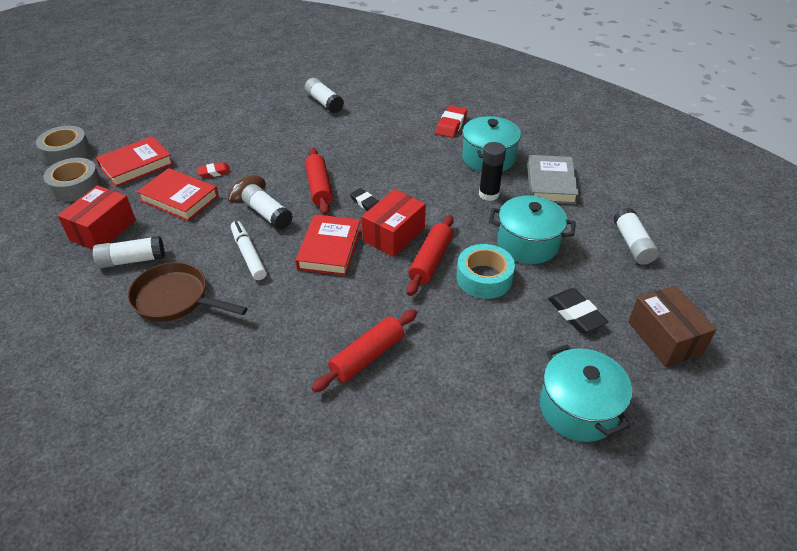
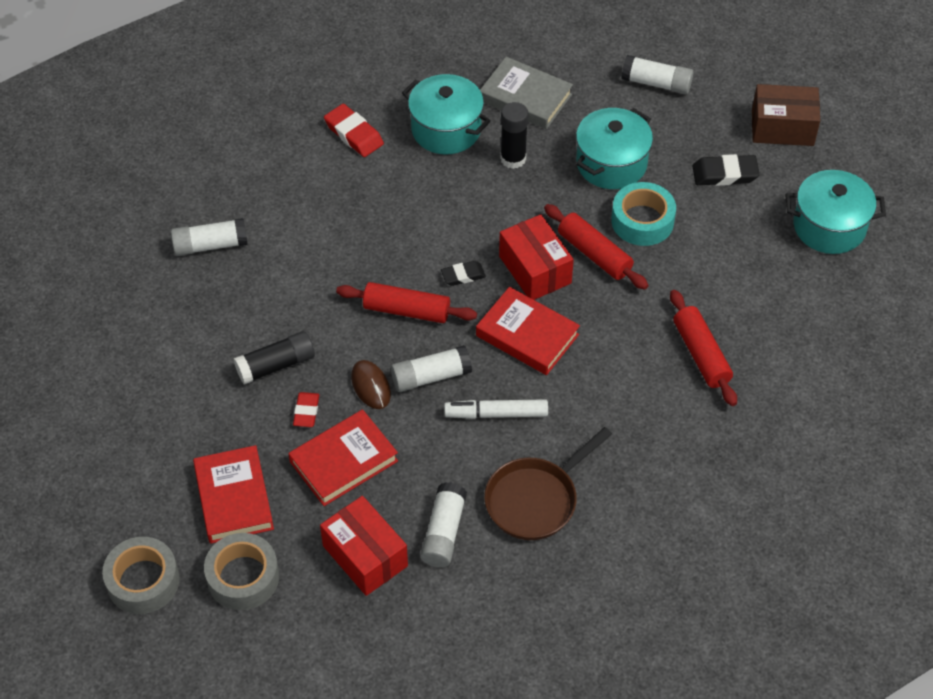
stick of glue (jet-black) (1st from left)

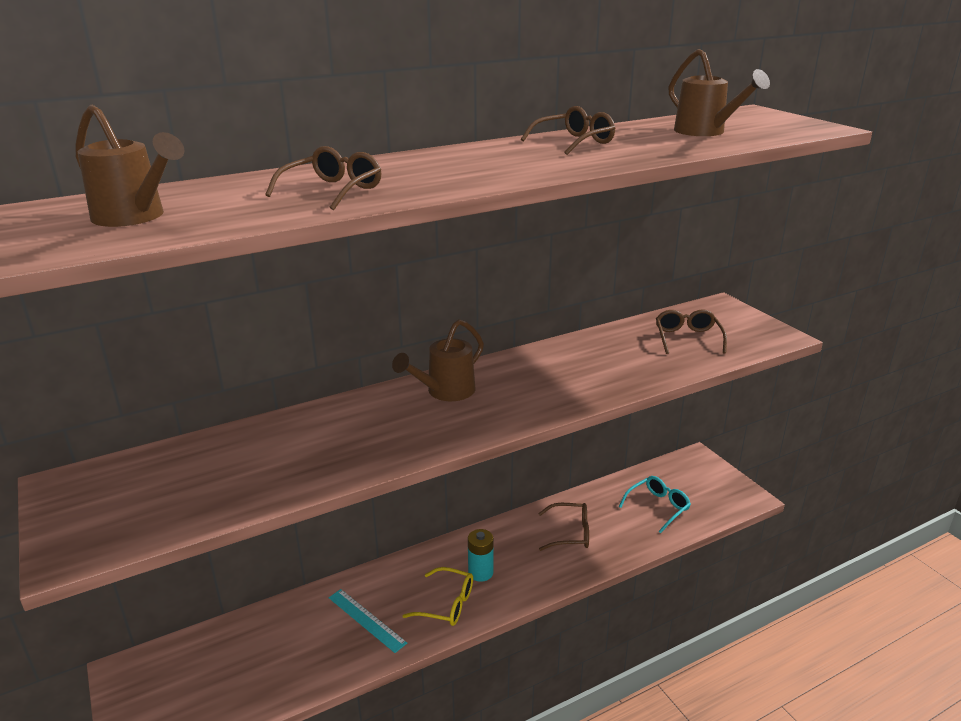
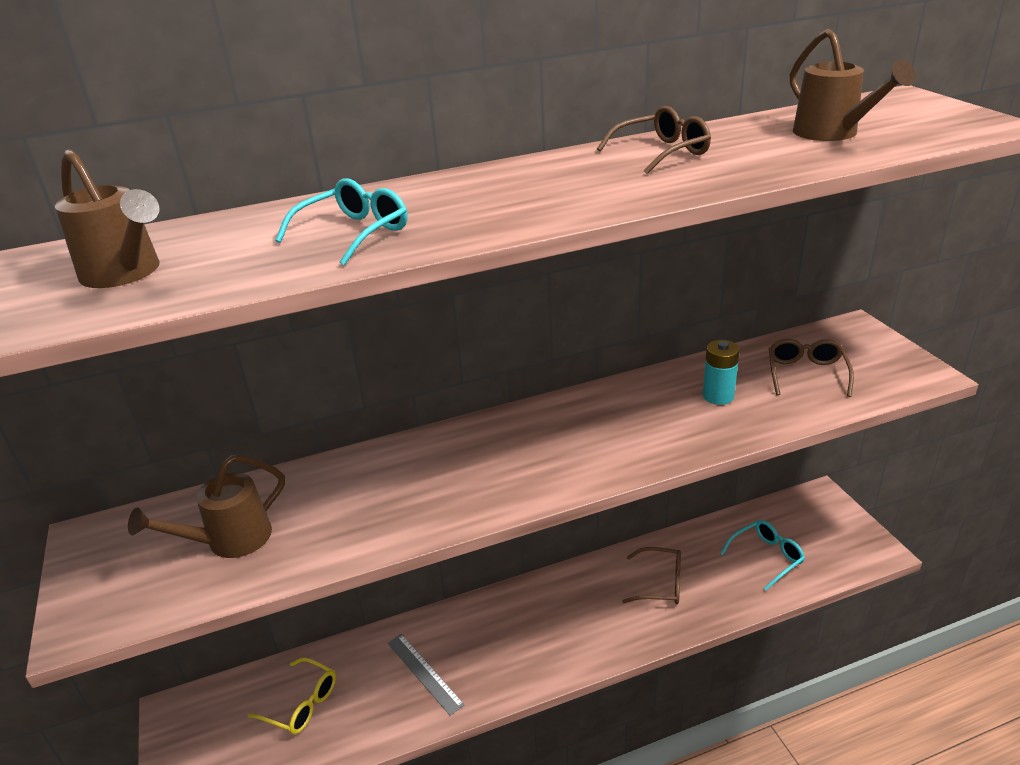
watering pot (brown) (2nd from left); spectacles (bright yellow); power cell (teal); spectacles (teal) (1st from left); ruler (ash-grey)

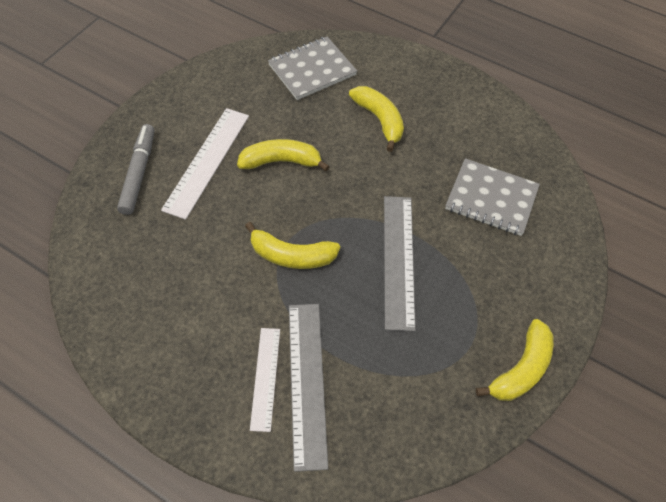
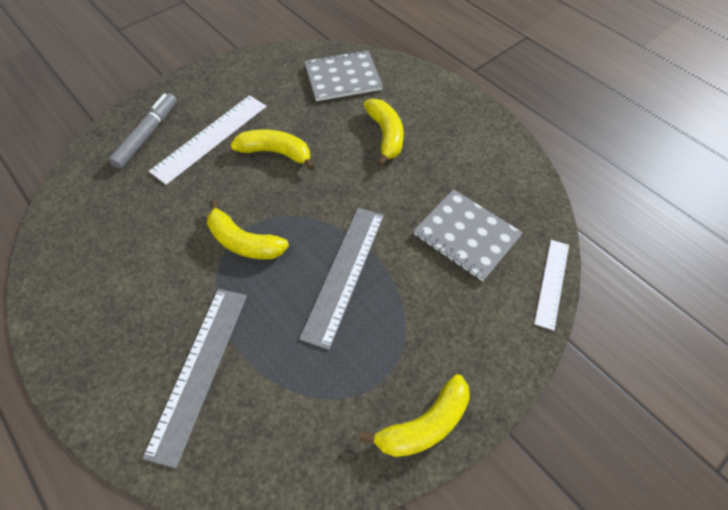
ruler (pure white) (2nd from left)

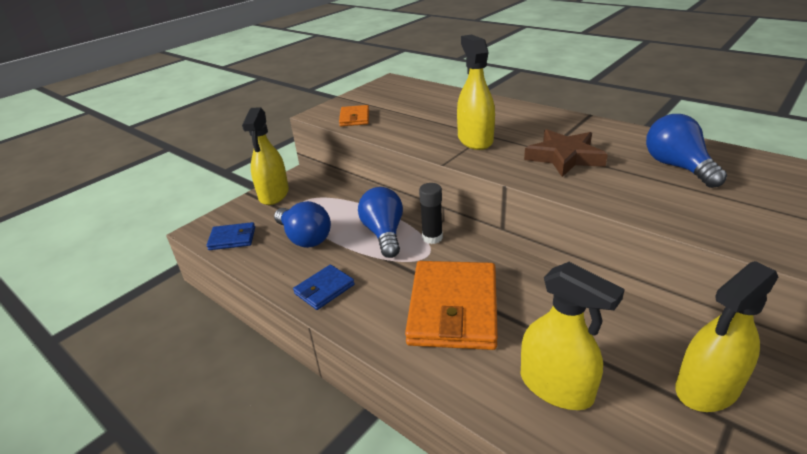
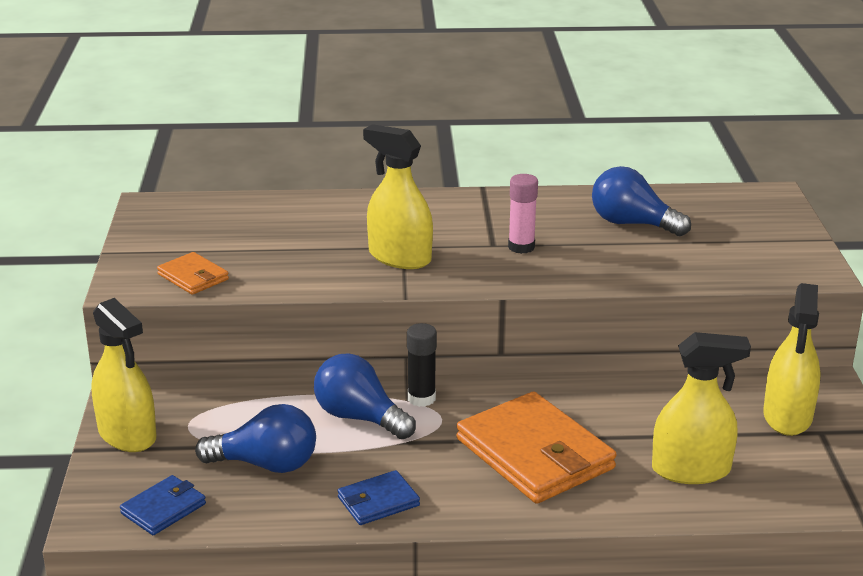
stick of glue (rose-pink); billfold (cobalt) (2nd from left)

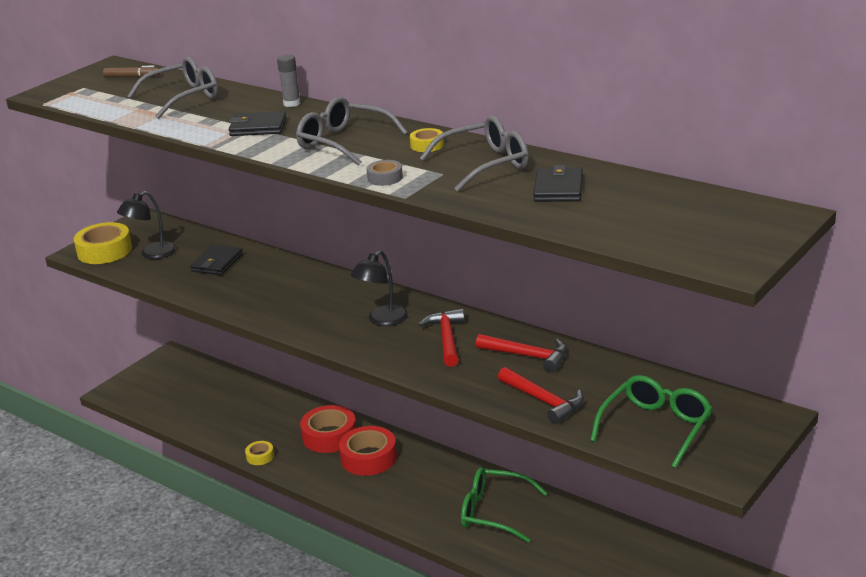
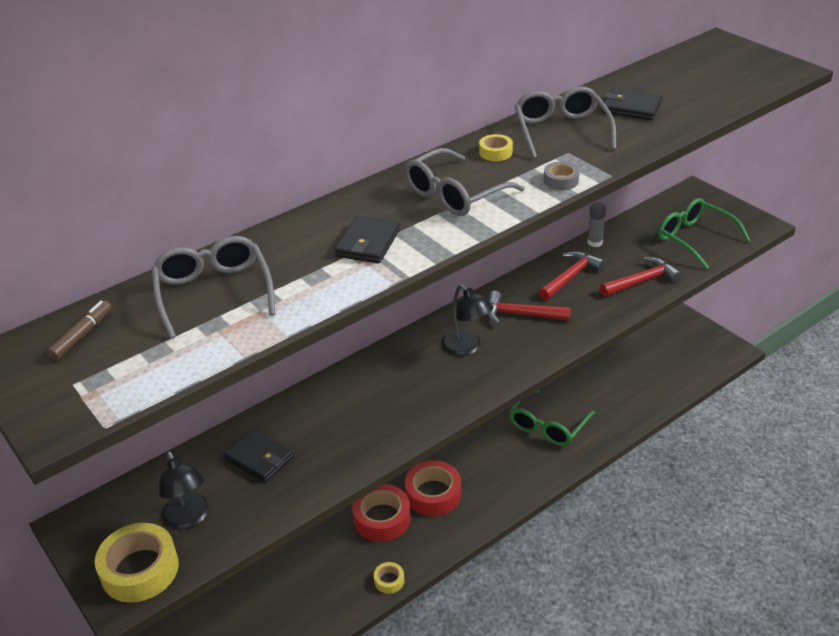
stick of glue (ash-grey)

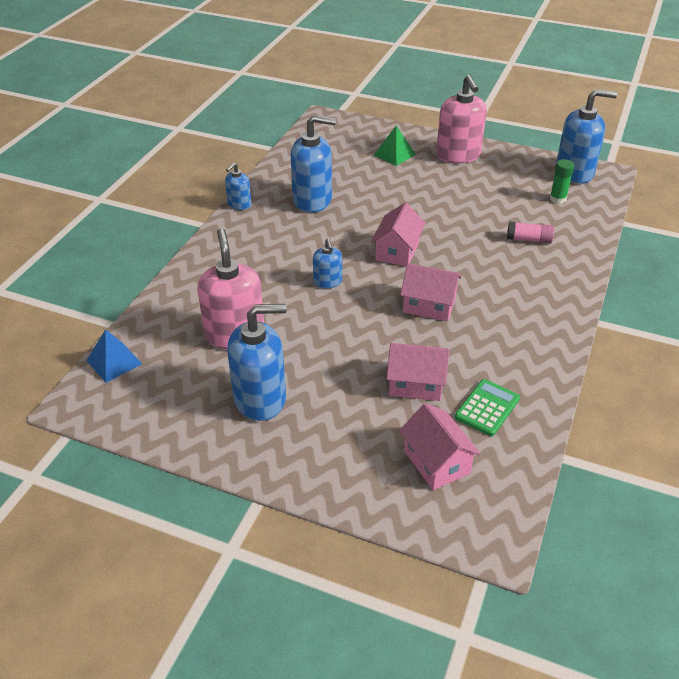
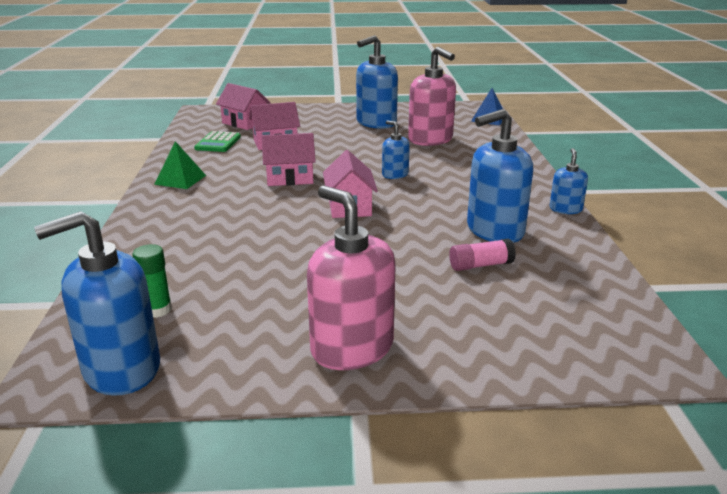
pyramid (emerald); stick of glue (rose-pink)

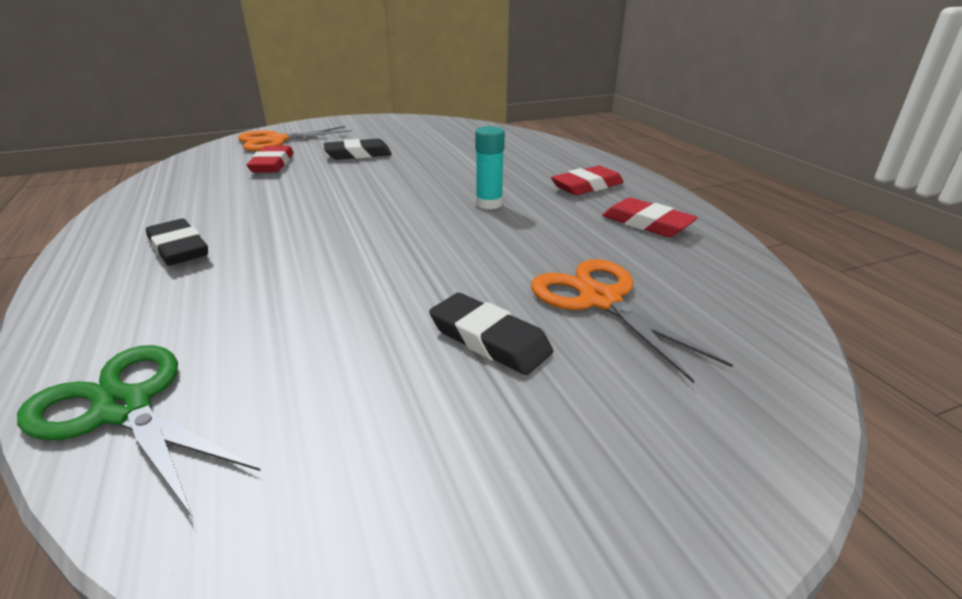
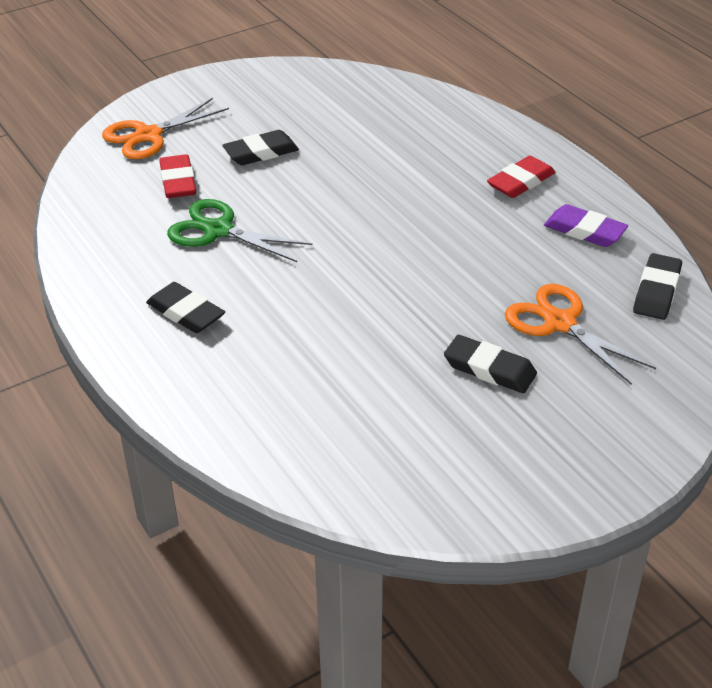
stick of glue (teal); pencil eraser (jet-black) (4th from left); scissors (emerald); pencil eraser (purple)

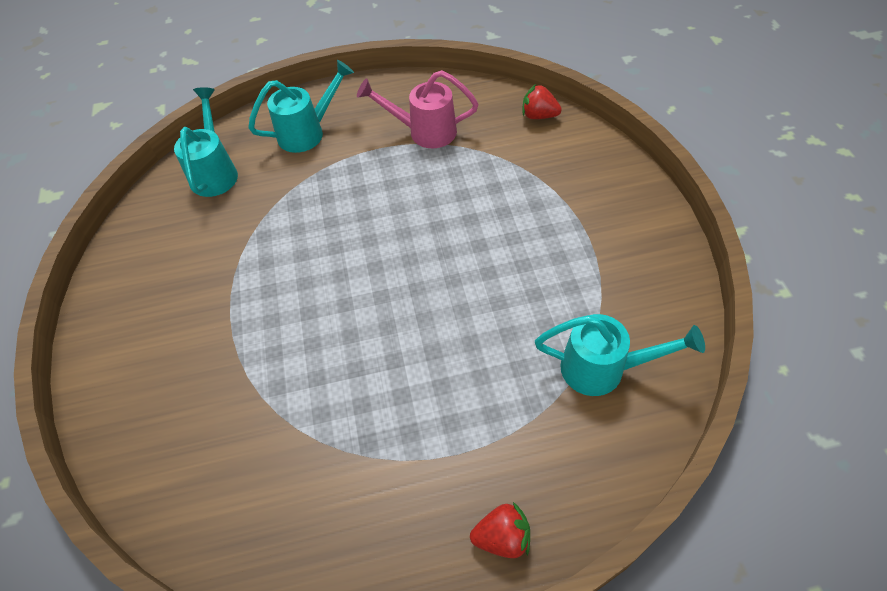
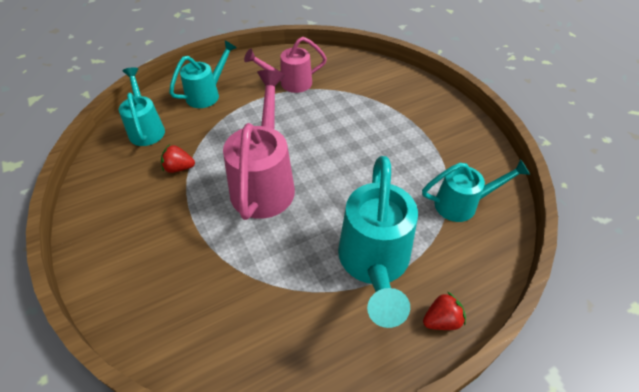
watering pot (rose-pink) (1st from left); watering pot (teal) (3rd from left); berry (crimson) (1st from left)

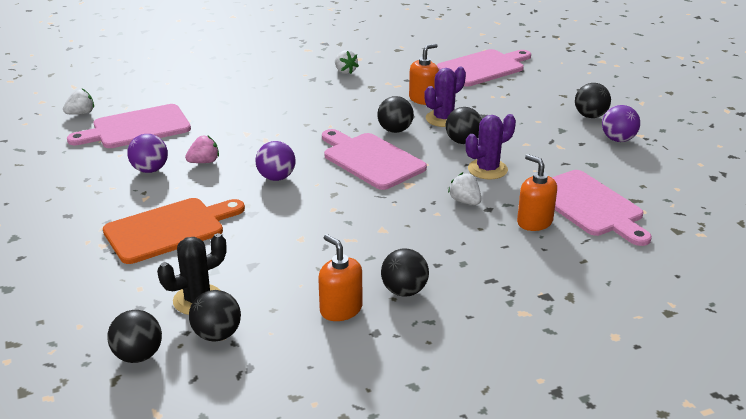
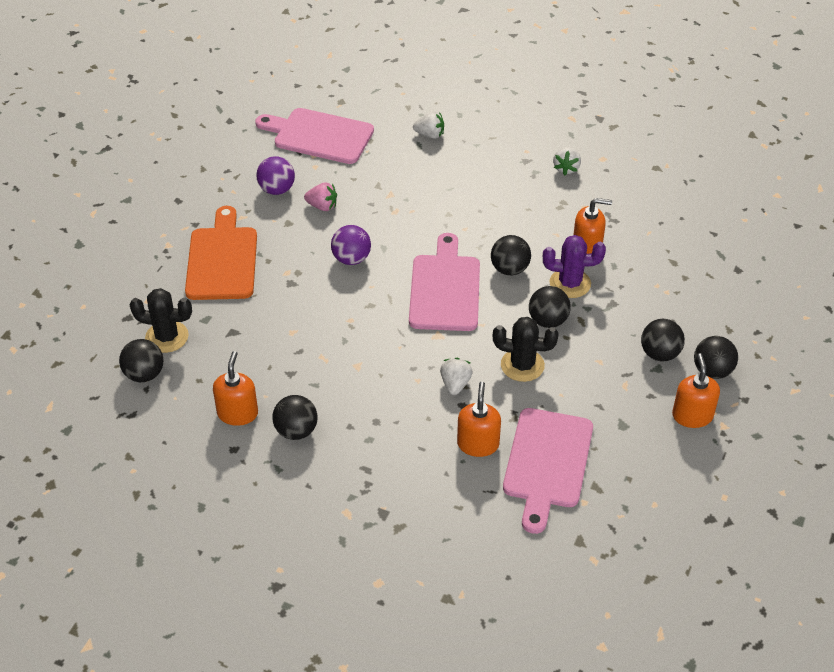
cutting board (rose-pink) (3rd from left in the first image); berry (pure white) (1st from left); sphere (jet-black) (5th from left); pump bottle (orange-coloured) (4th from left); prickly plant (jet-black) (2nd from left); cutting board (orange-coloured)

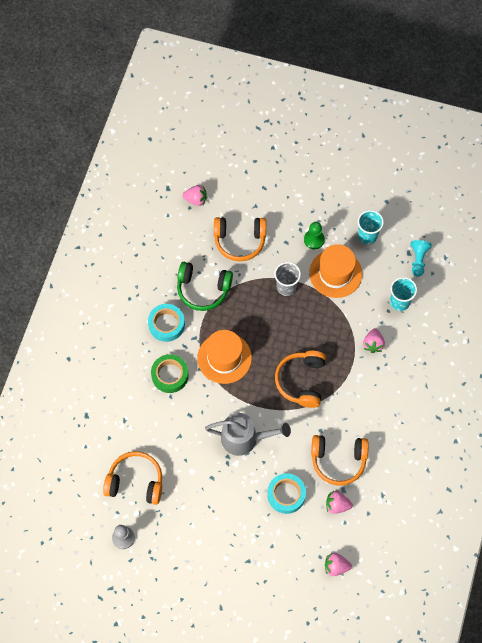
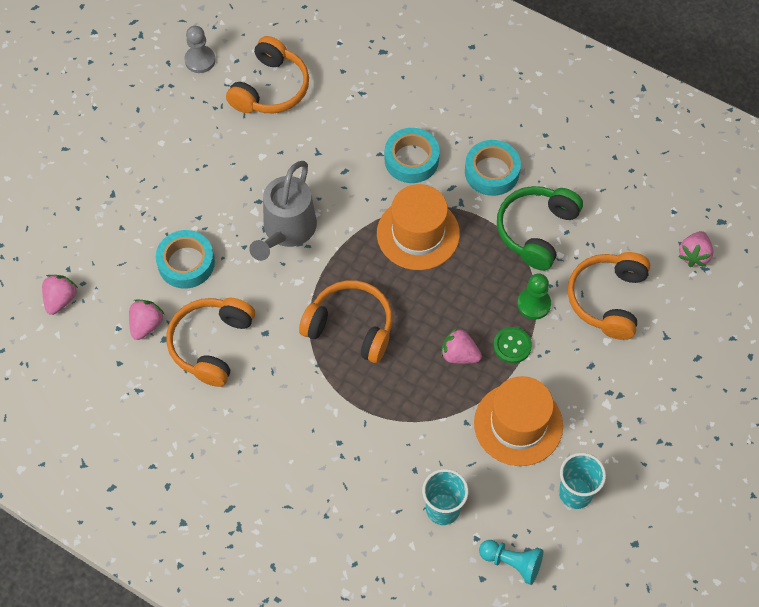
pawn (emerald); berry (rose-pink) (3rd from left); button (emerald); sticky tape (teal) (2nd from left)

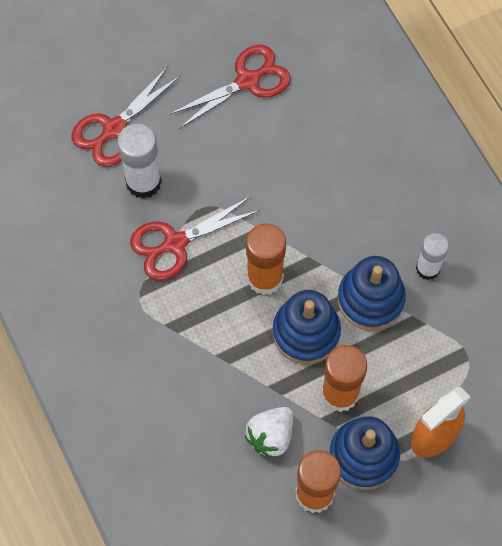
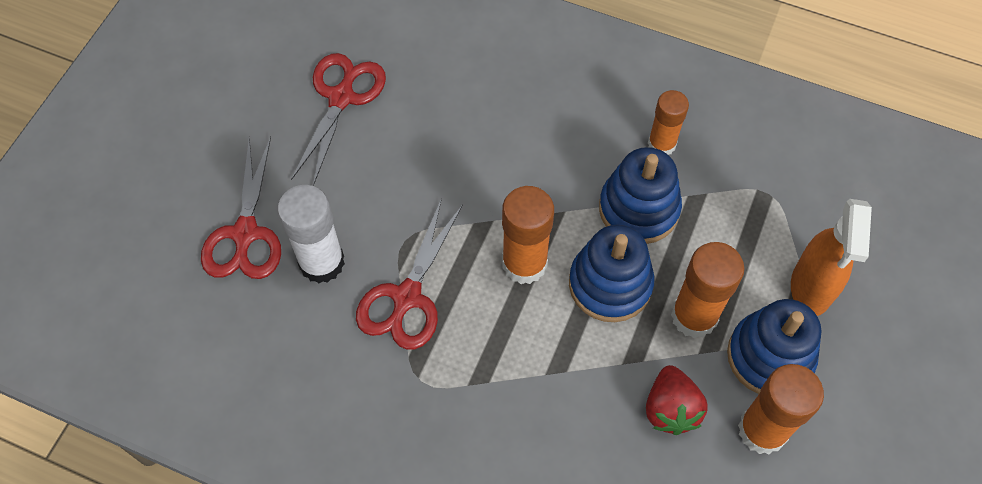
berry (crimson); stick of glue (orange-coloured) (2nd from left)

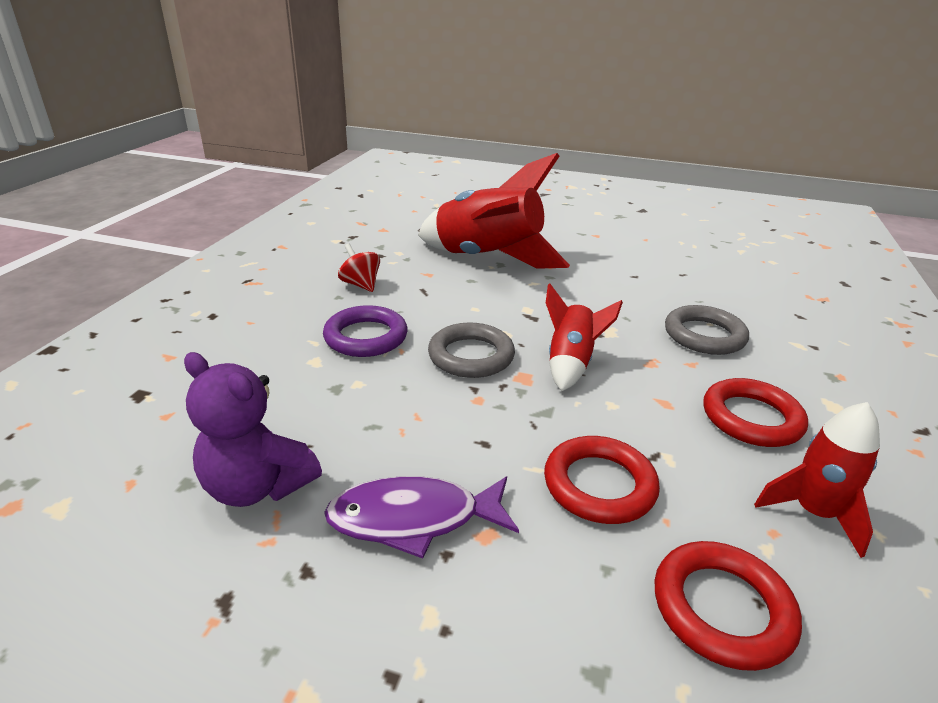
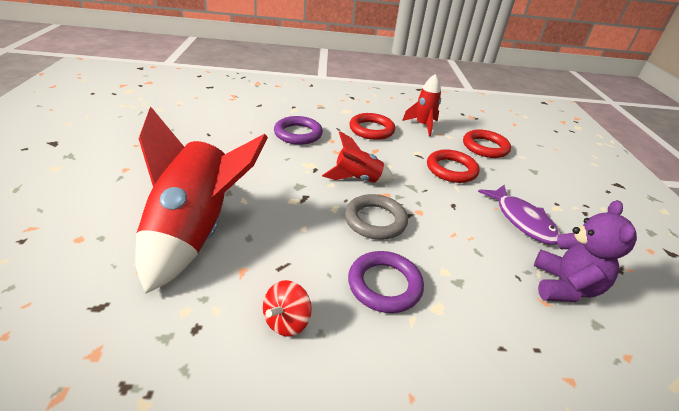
hoop (purple) (1st from left)

